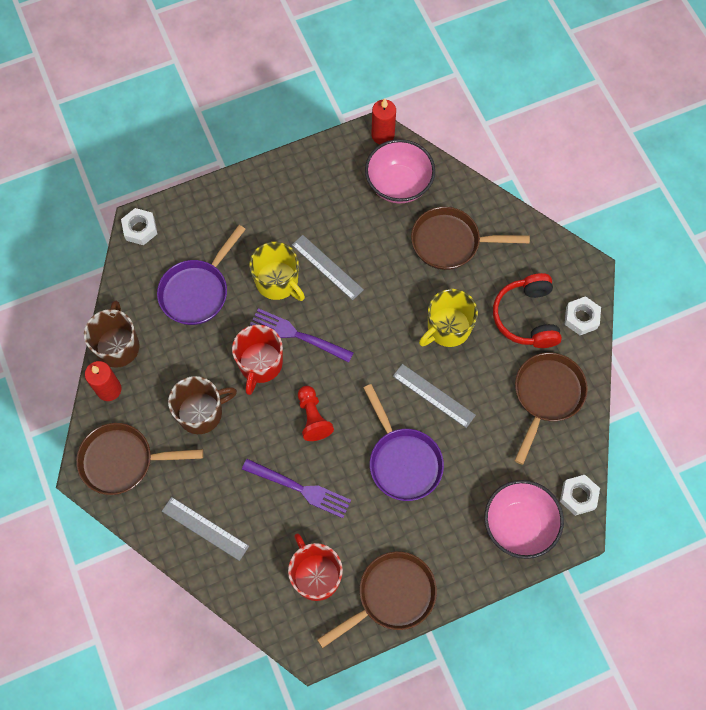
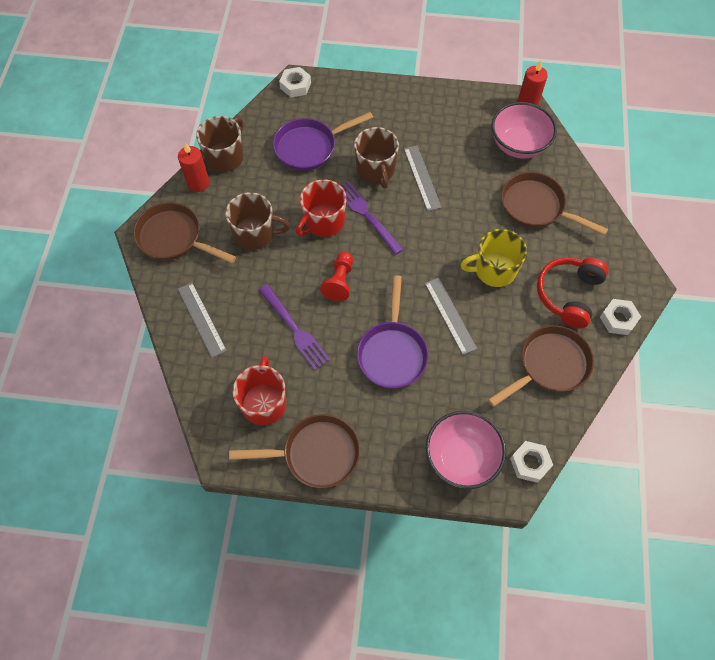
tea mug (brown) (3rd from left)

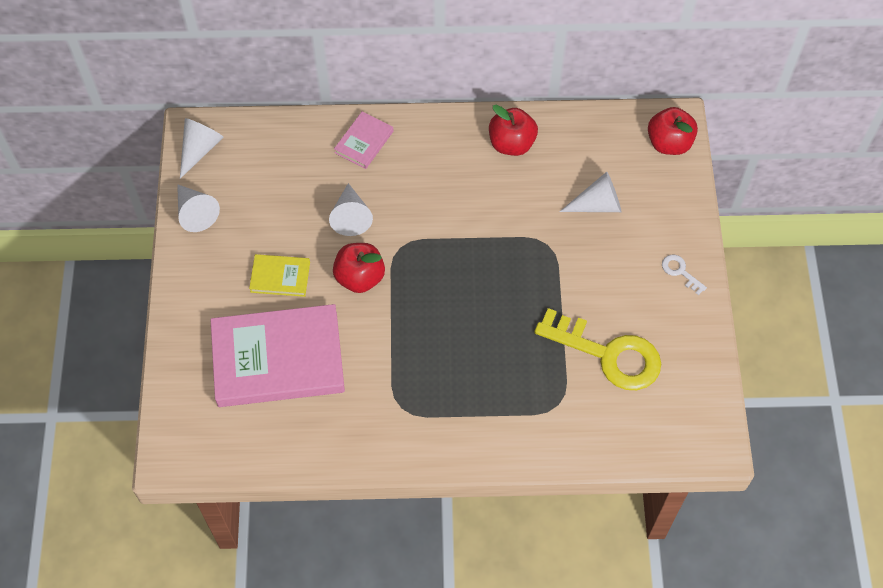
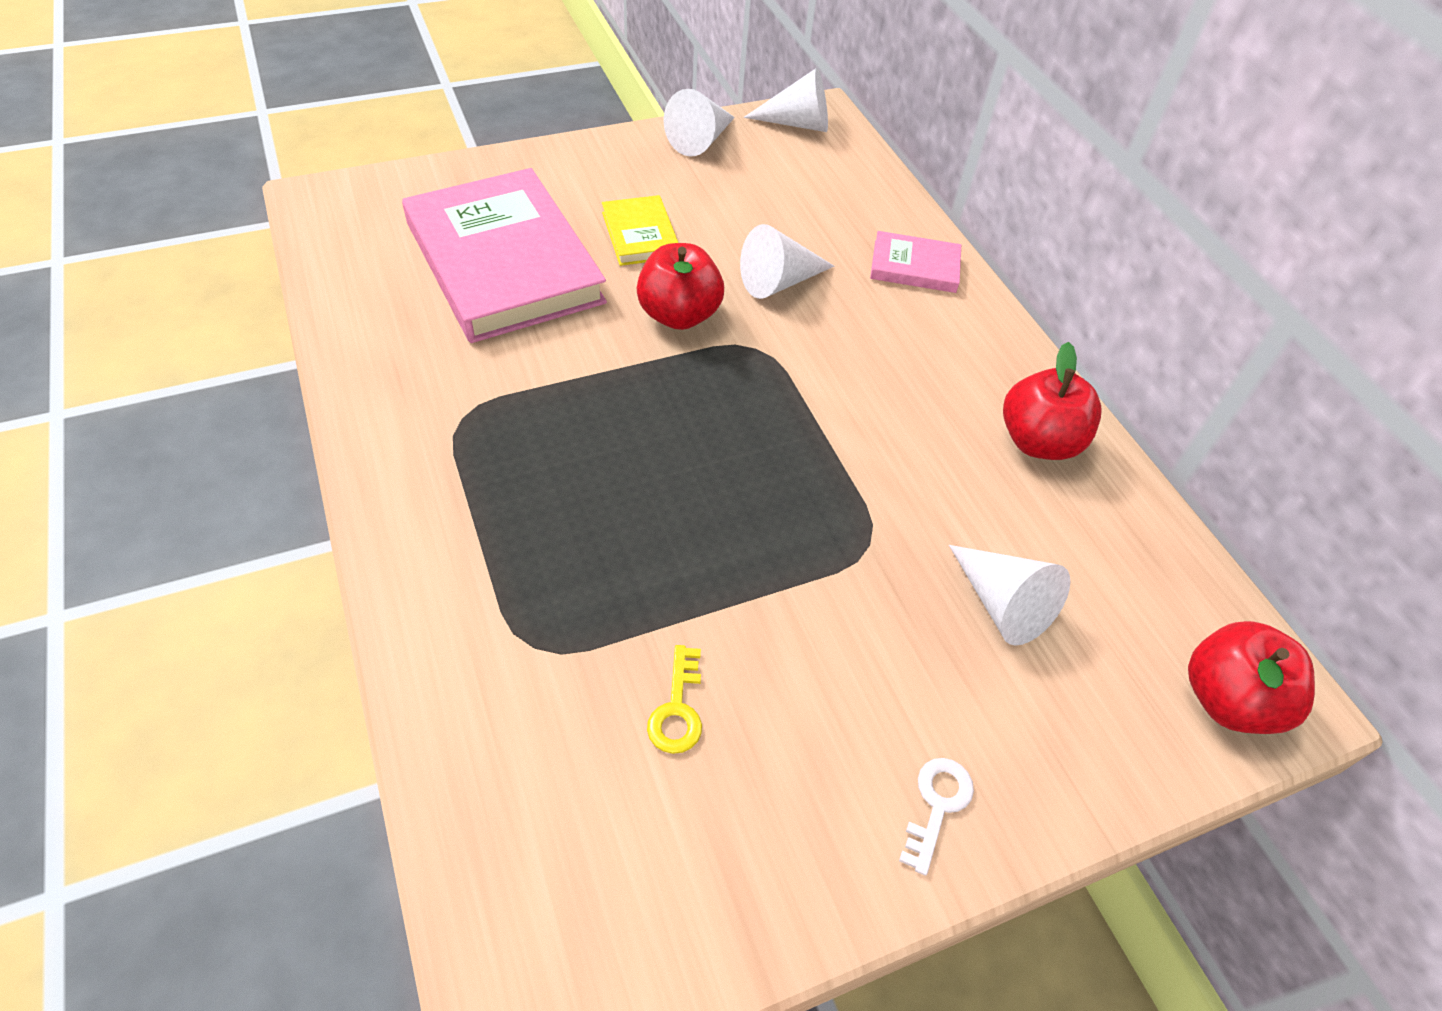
latchkey (bright yellow)

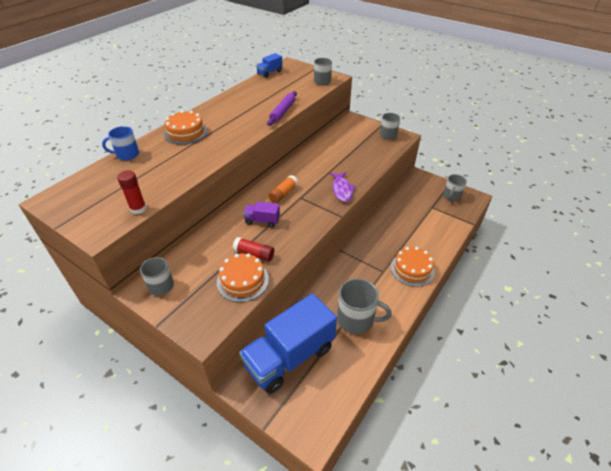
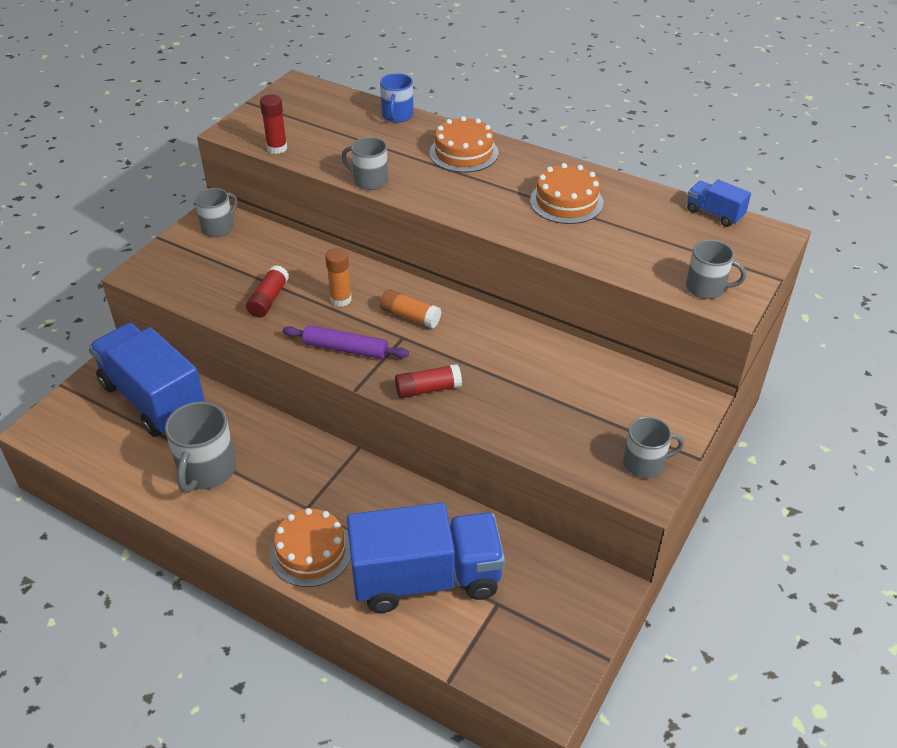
toy truck (cobalt) (2nd from left); cake (orange-coloured) (3rd from left); rolling pin (purple); tea mug (ash-grey) (3rd from left); stick of glue (orange-coloured) (1st from left); stick of glue (crimson) (3rd from left); tea mug (cobalt)

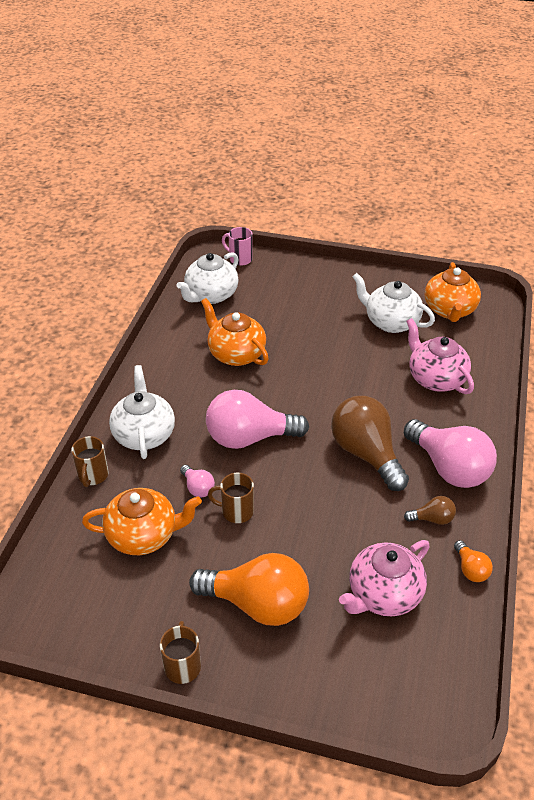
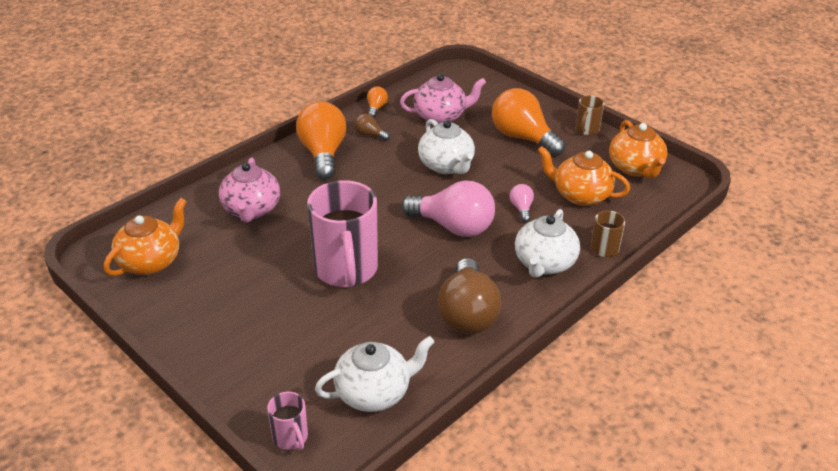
tea mug (brown) (3rd from left in the first image); tea mug (rose-pink) (2nd from left); china teapot (orange-coloured) (3rd from left); light bulb (brown) (2nd from left); china teapot (pure white) (2nd from left); light bulb (orange-coloured) (1st from left)

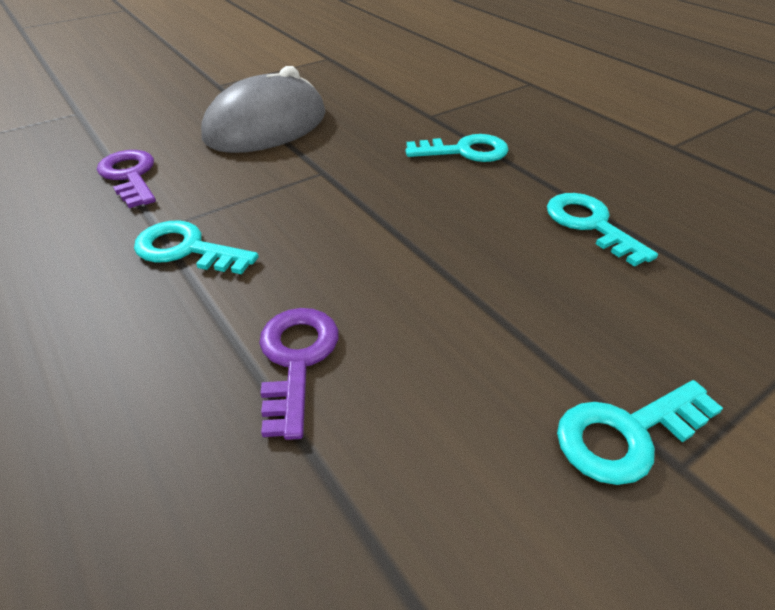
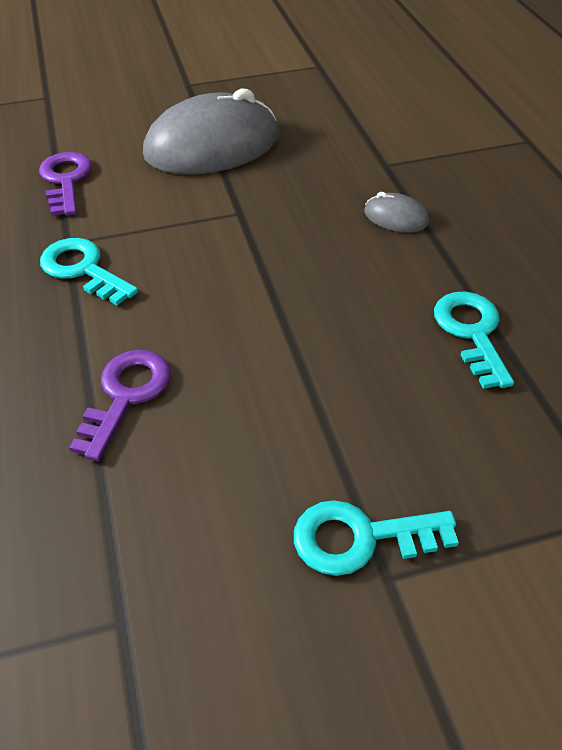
PC mouse (ash-grey) (2nd from left)

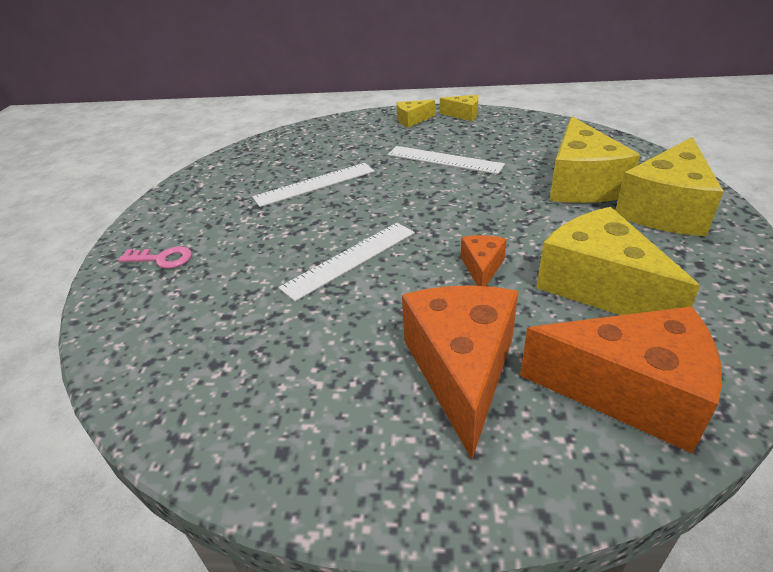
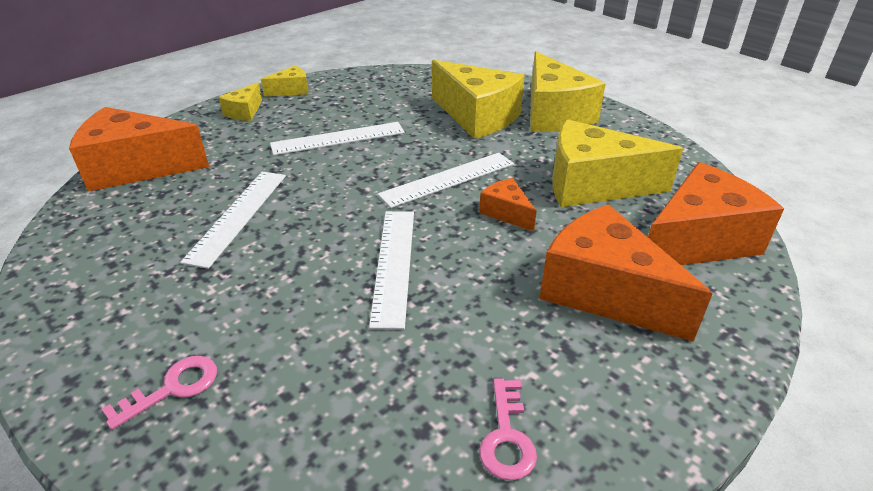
cheese (orange-coloured) (1st from left); ruler (pure white) (4th from left); latchkey (rose-pink) (2nd from left)

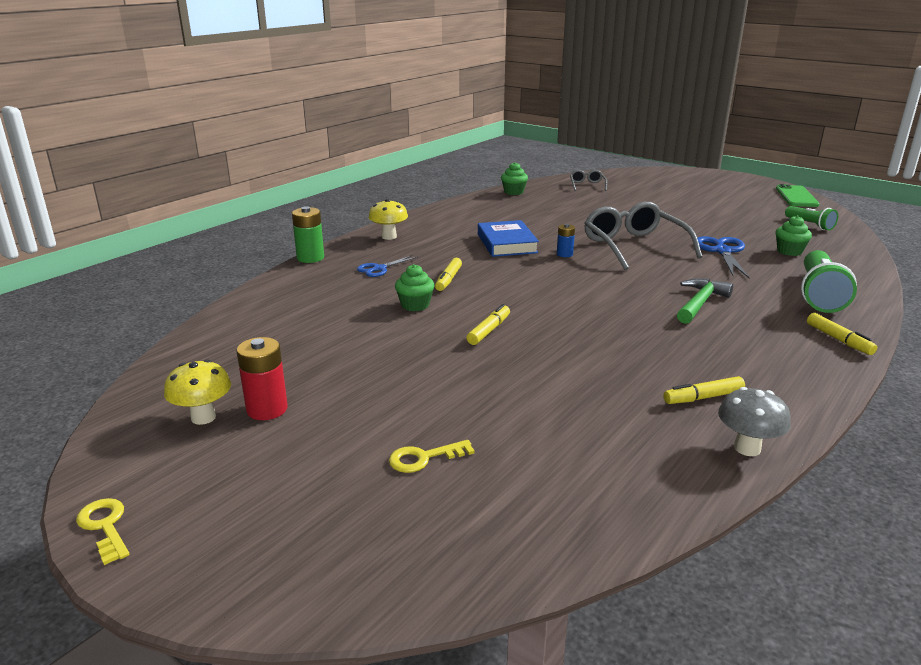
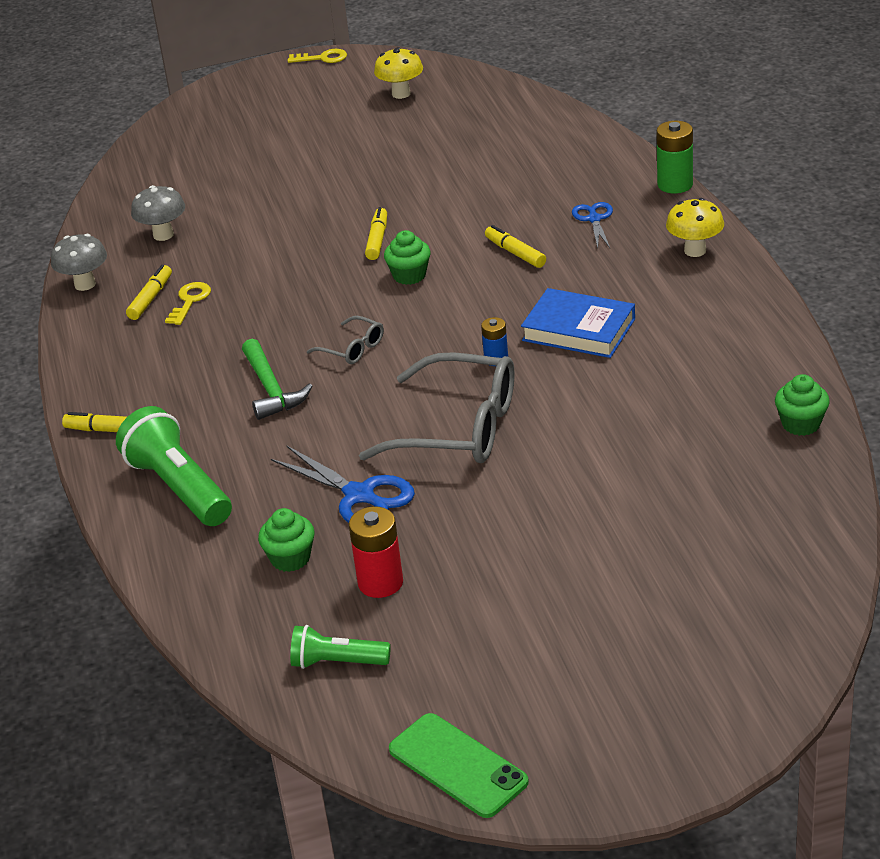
fungus (ash-grey) (2nd from left); power cell (crimson); latchkey (bright yellow) (1st from left); muffin (emerald) (2nd from left); spectacles (ash-grey) (1st from left); marker (bright yellow) (3rd from left)

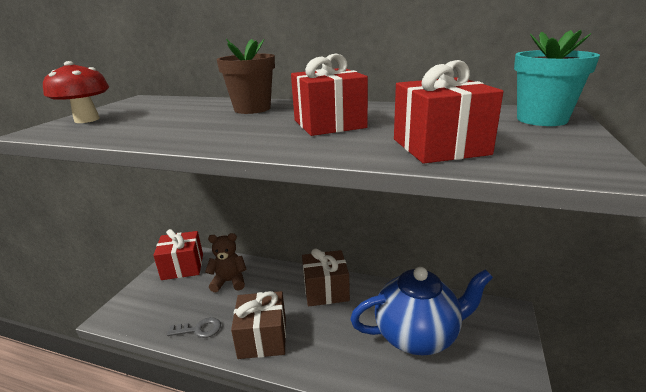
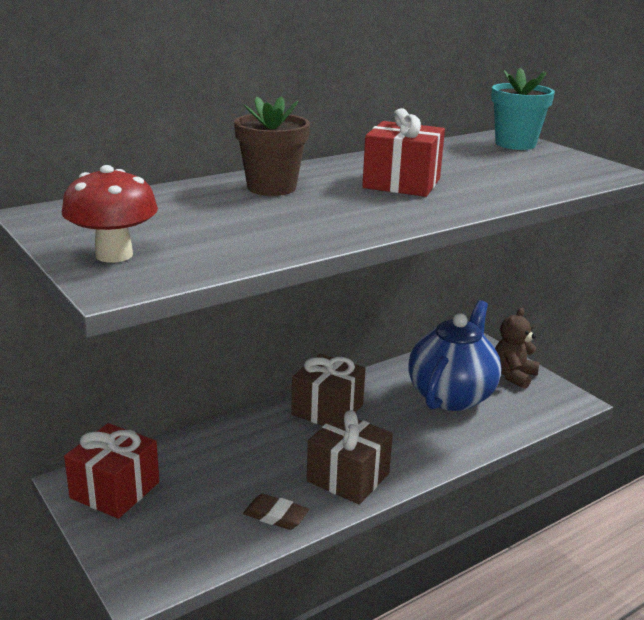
present (crimson) (3rd from left in the first image); teddy (brown); pencil eraser (brown)

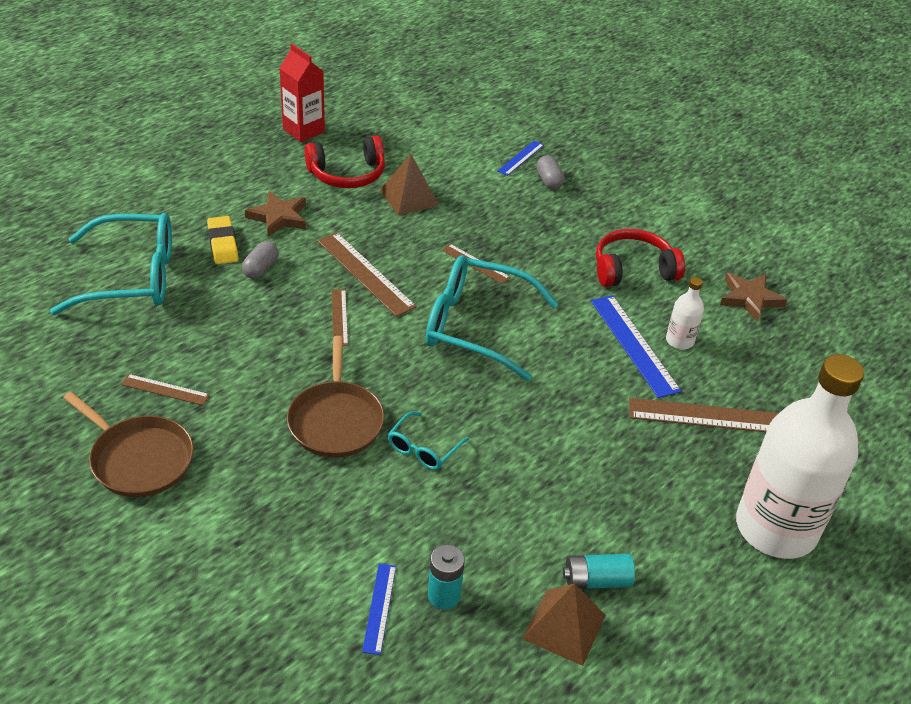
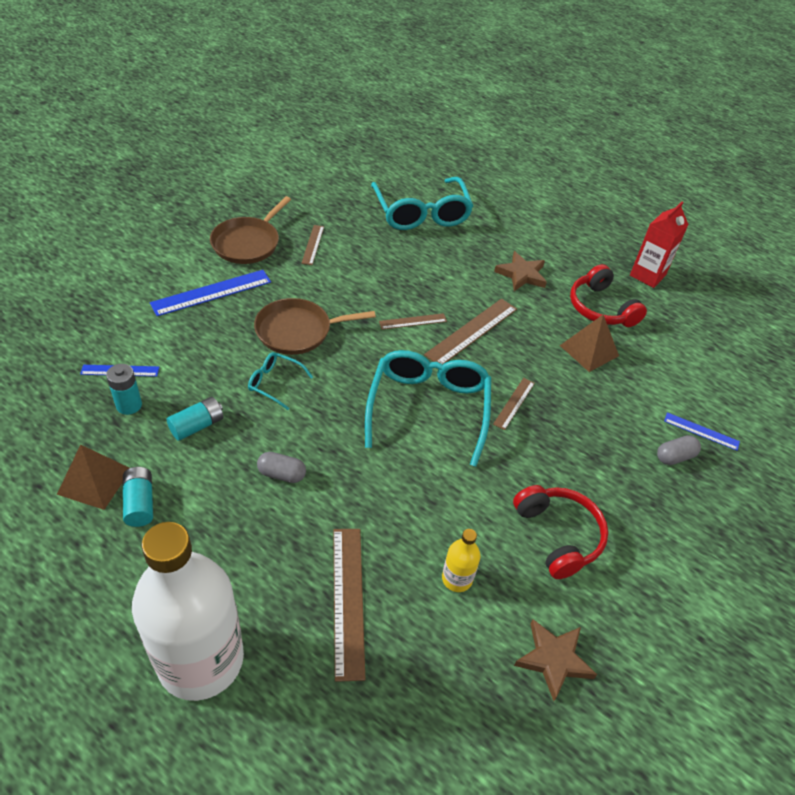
pencil eraser (bright yellow); power cell (teal) (3rd from left); pill (ash-grey) (1st from left); ruler (cobalt) (2nd from left); bottle (bright yellow)

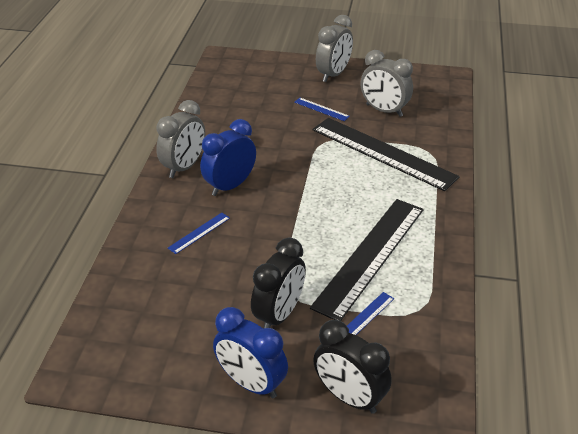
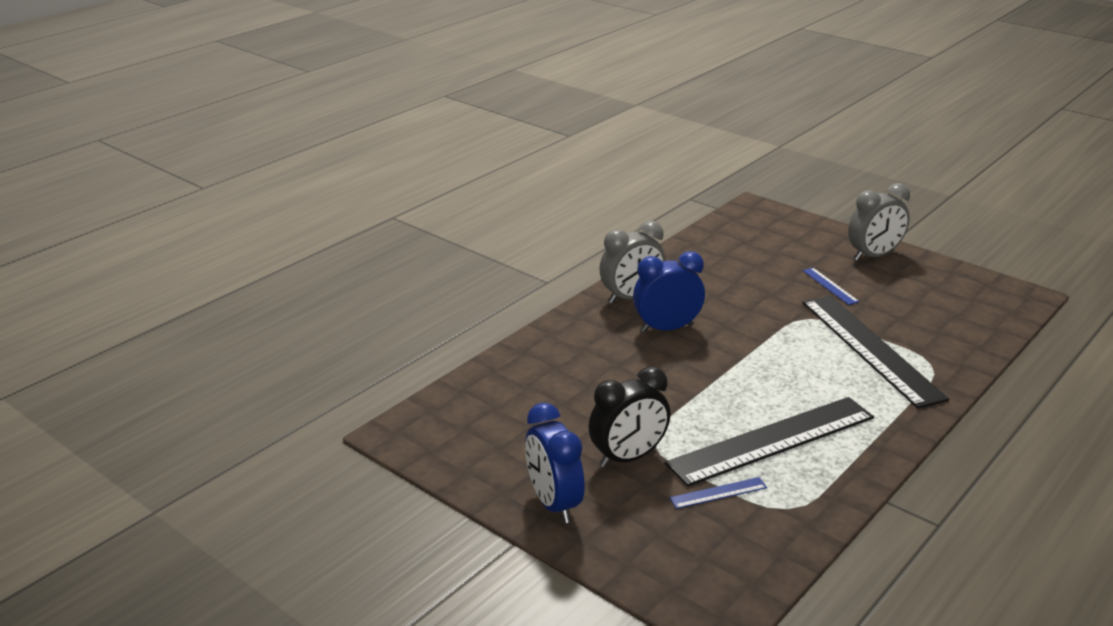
ruler (cobalt) (1st from left in the first image); alarm clock (jet-black) (2nd from left in the first image); alarm clock (ash-grey) (3rd from left in the first image)

